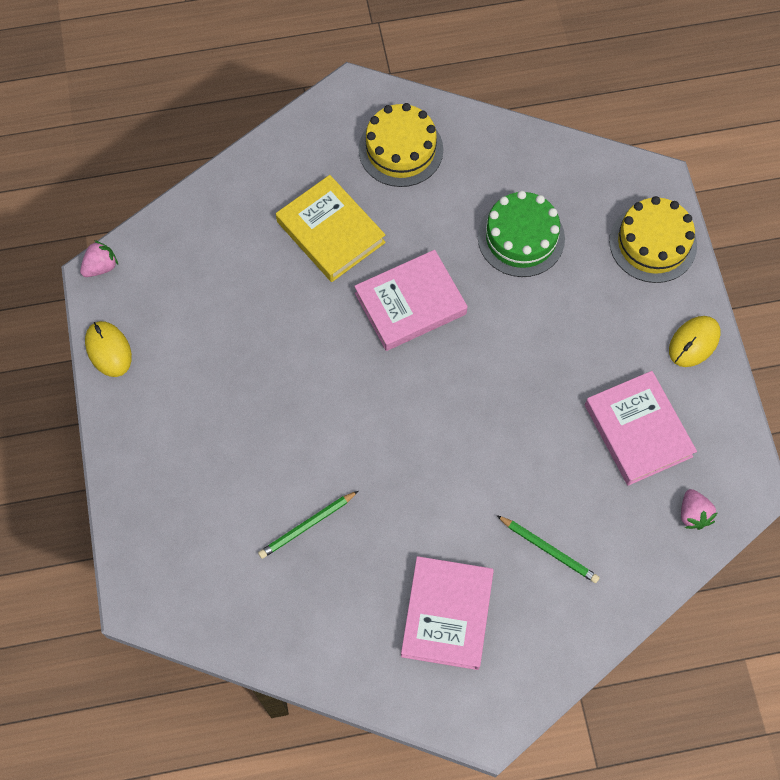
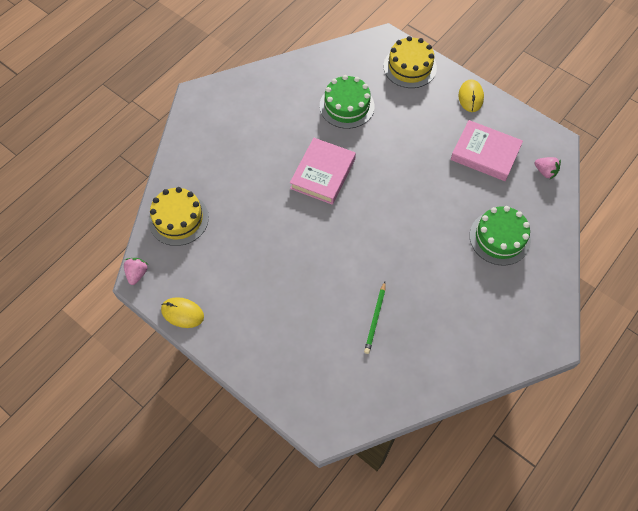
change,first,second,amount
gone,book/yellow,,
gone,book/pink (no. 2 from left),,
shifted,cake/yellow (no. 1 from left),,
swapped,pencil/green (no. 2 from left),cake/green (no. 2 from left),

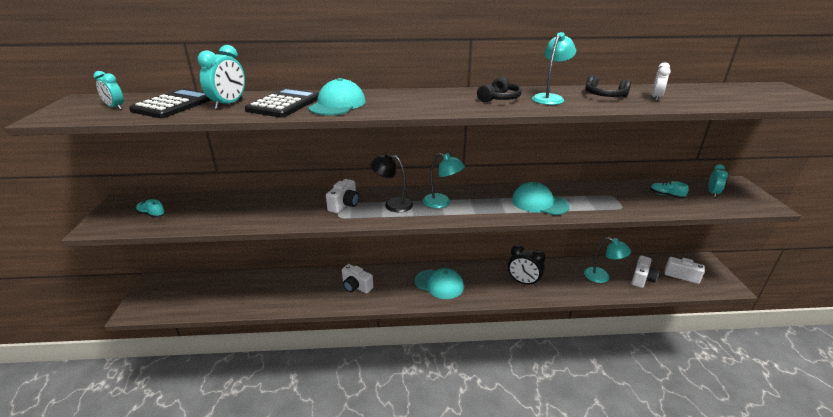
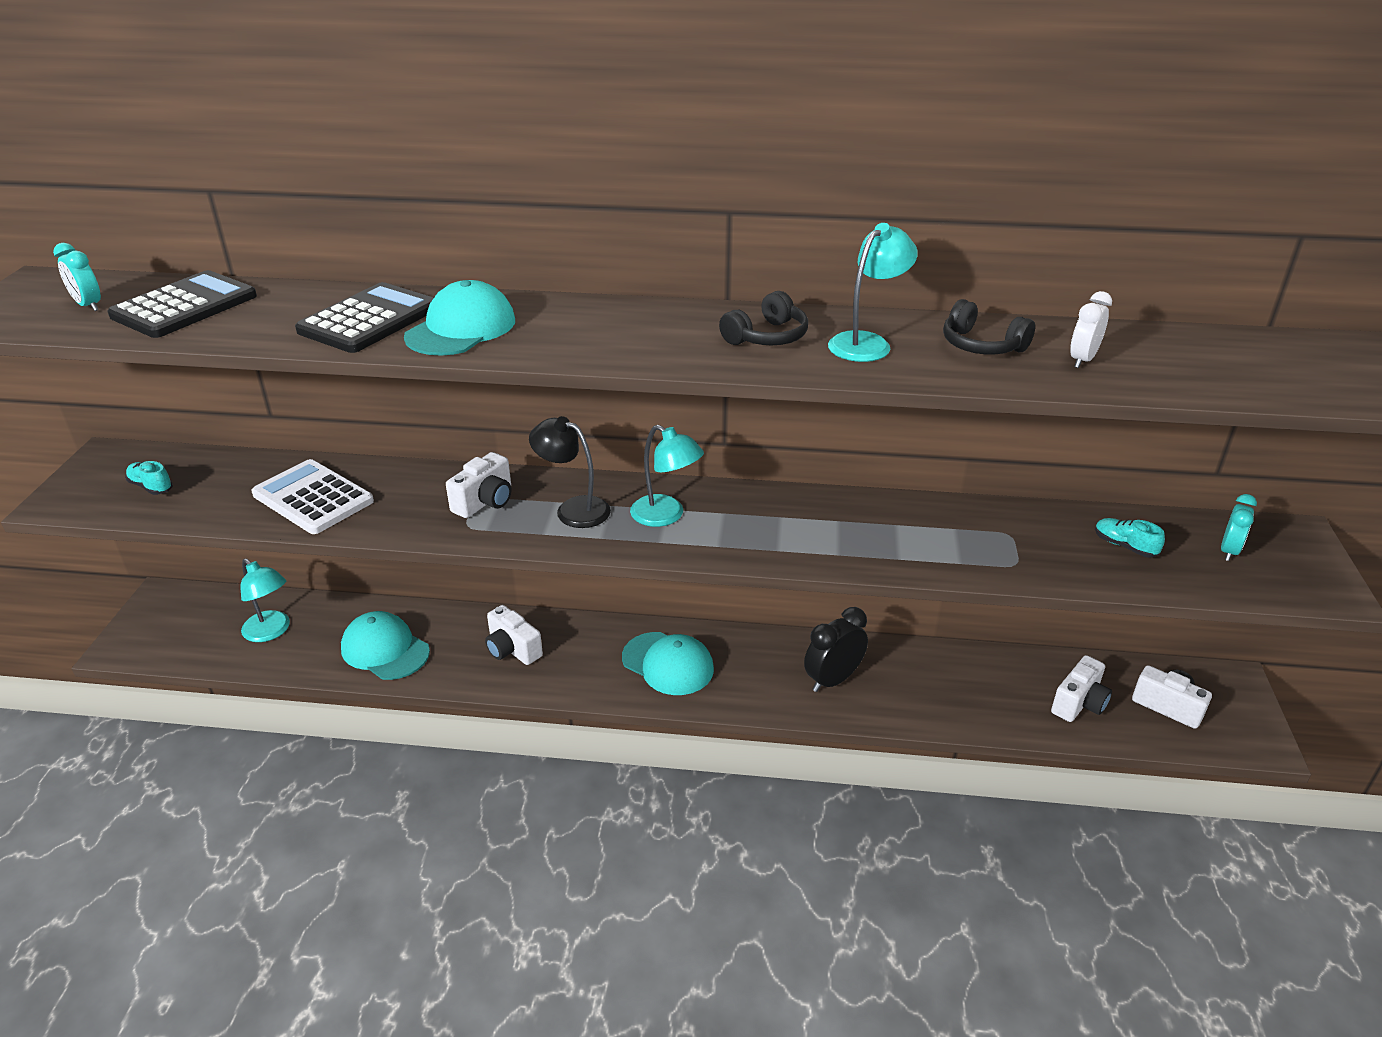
change,first,second,amount
gone,clock/turquoise (no. 2 from left),,
new,,calculator/white,
shifted,cap/turquoise (no. 3 from left in the first image),cap/turquoise (no. 1 from left),
shifted,lamp/turquoise (no. 3 from left in the first image),lamp/turquoise (no. 1 from left),
rotated,clock/black,,105 degrees clockwise

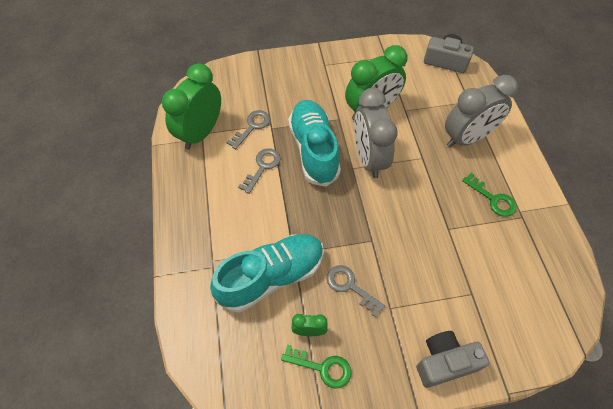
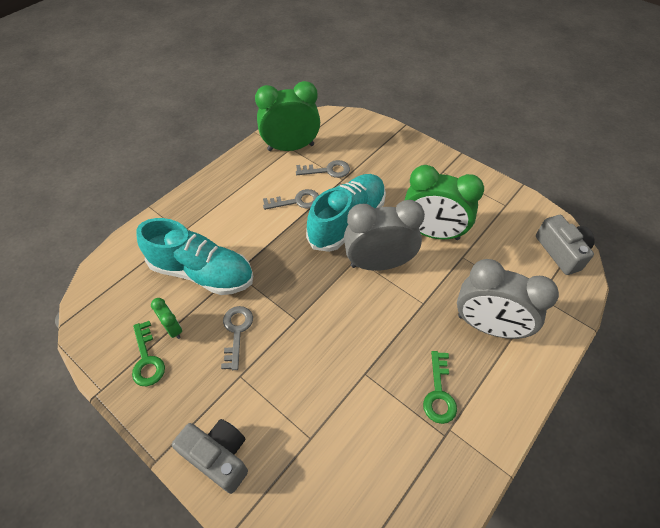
change,first,second,amount
rotated,clock/grey (no. 1 from left),,45 degrees clockwise

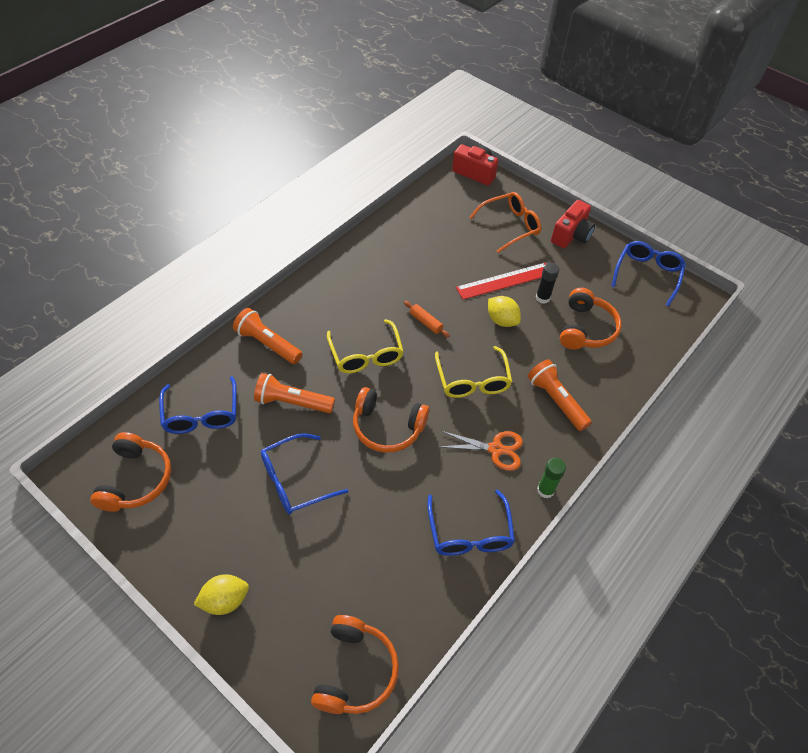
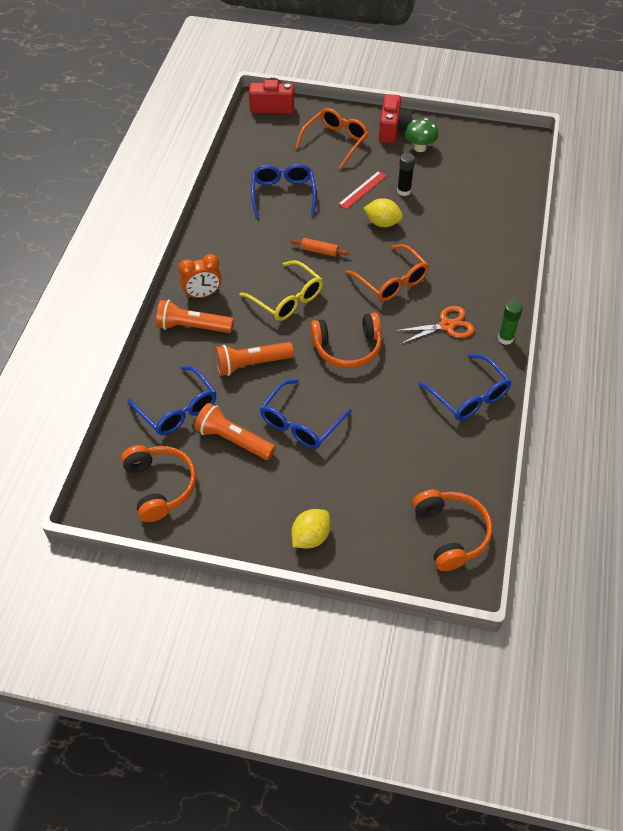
change,first,second,amount
gone,headphones/orange (no. 4 from left),,
new,,clock/orange,
new,,mushroom/green,
shifted,flashlight/orange (no. 3 from left in the first image),flashlight/orange (no. 2 from left),
shifted,glasses/blue (no. 4 from left in the first image),glasses/blue (no. 2 from left),
repainted,glasses/yellow (no. 2 from left),glasses/orange (no. 2 from left),
scaled,ruler/red,,x0.66

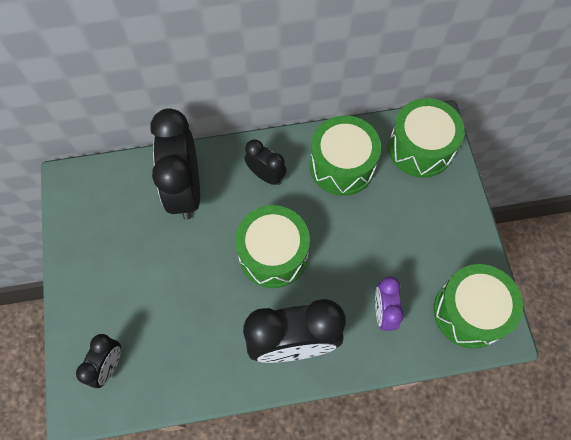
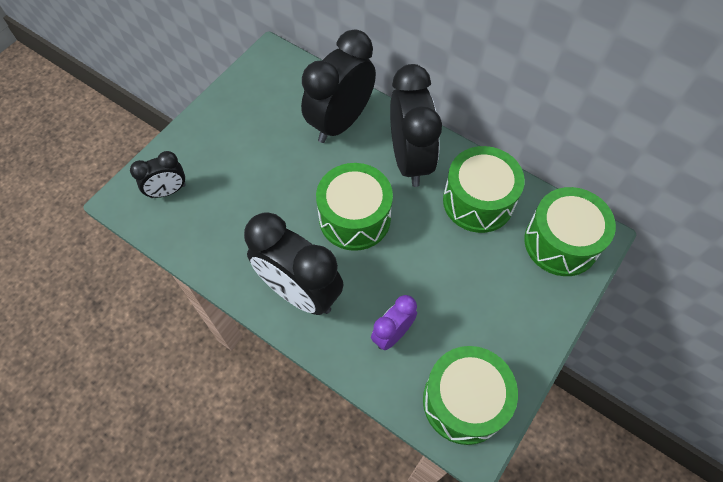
change,first,second,amount
scaled,clock/black (no. 3 from left in the first image),clock/black (no. 4 from left),x1.90

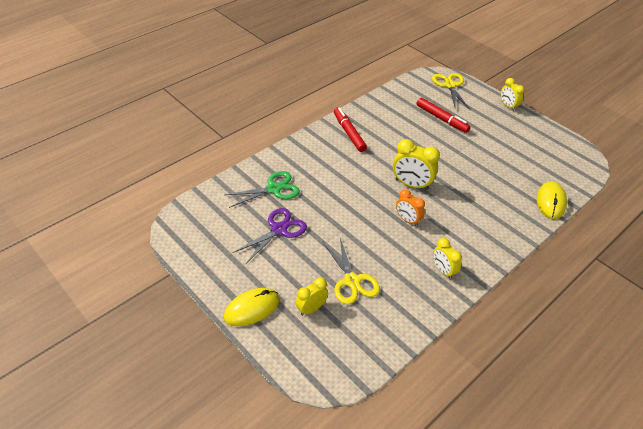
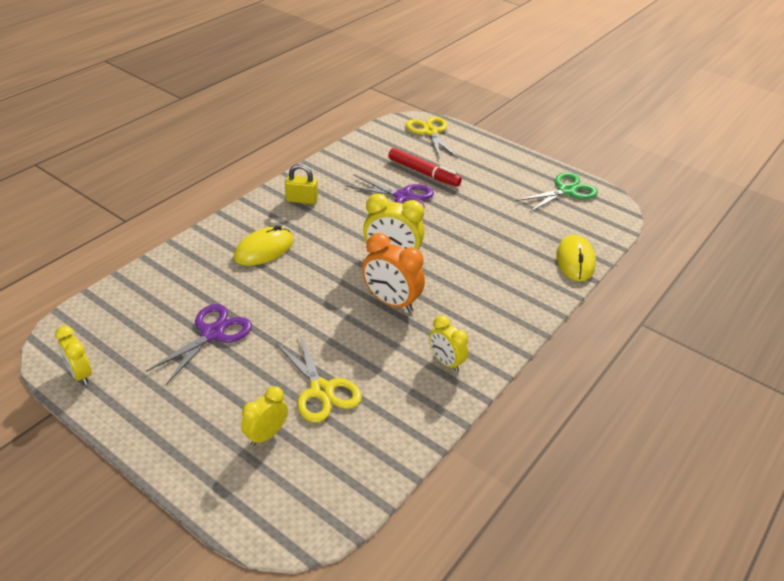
change,first,second,amount
new,,scissors/purple (no. 2 from left),
shifted,mouse/yellow (no. 1 from left),,
shifted,scissors/green,,
shifted,clock/yellow (no. 4 from left in the first image),clock/yellow (no. 1 from left),
swapped,marker/red (no. 1 from left),padlock/yellow,
scaled,clock/orange,,x1.57

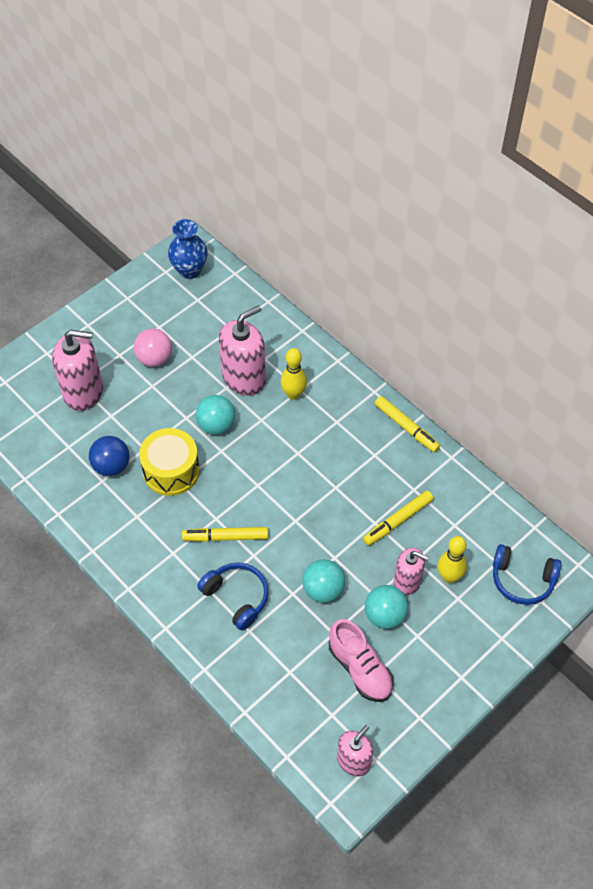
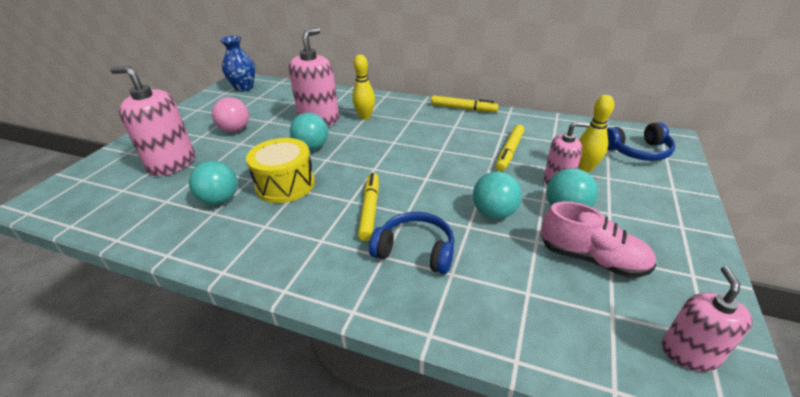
change,first,second,amount
repainted,ball/blue,ball/turquoise (no. 1 from left),
rotated,soap dispenser/pink (no. 1 from left),,135 degrees counterclockwise
rotated,marker/yellow (no. 1 from left),,120 degrees clockwise

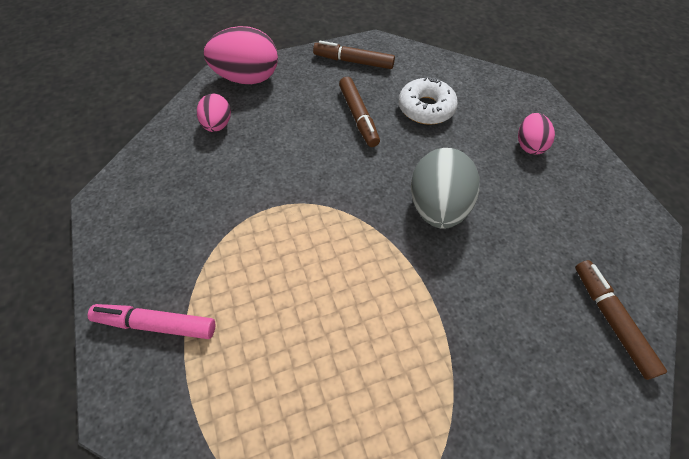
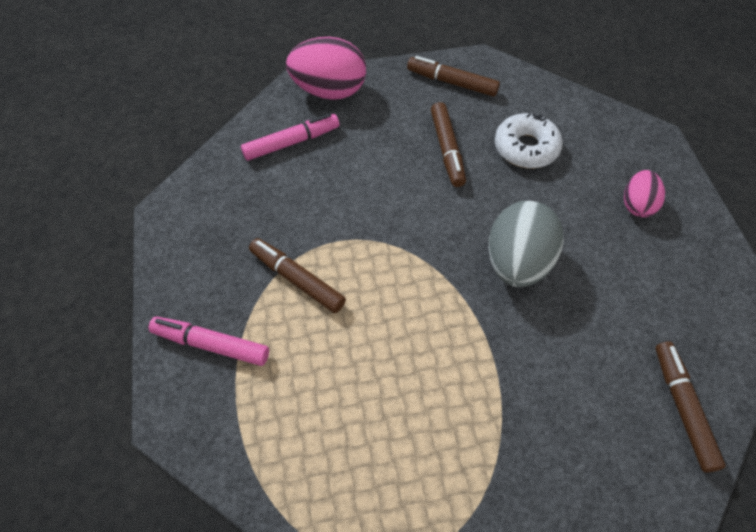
change,first,second,amount
new,,marker/brown (no. 1 from left),
swapped,egg/pink (no. 1 from left),marker/pink (no. 2 from left),

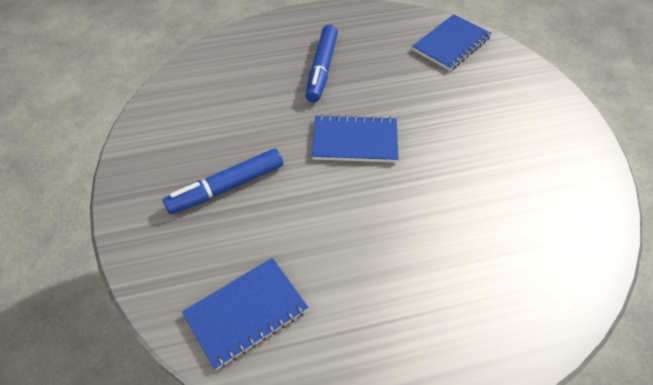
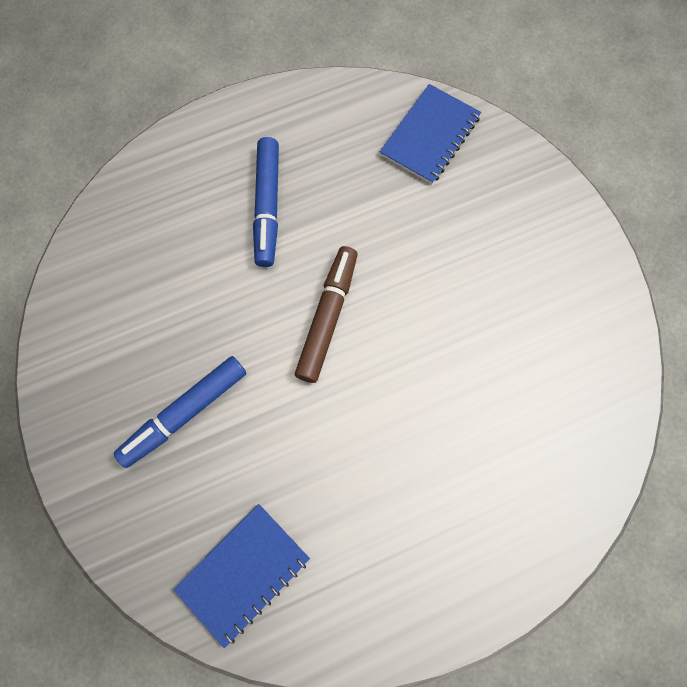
change,first,second,amount
swapped,notebook/blue (no. 2 from left),marker/brown,

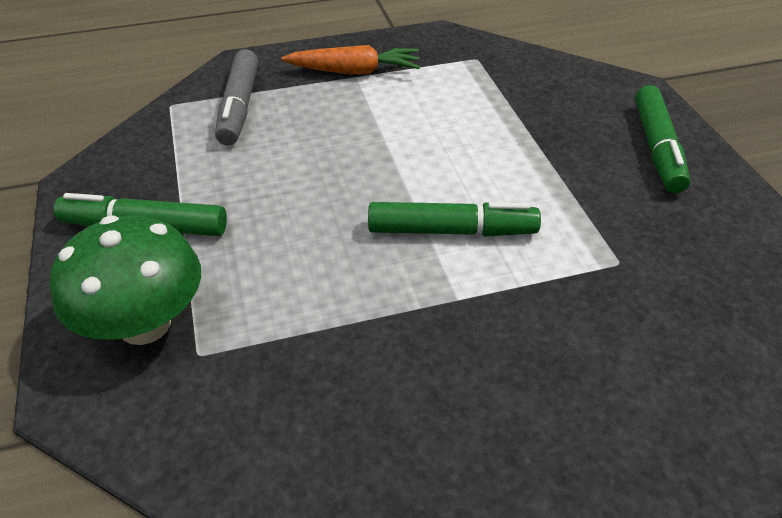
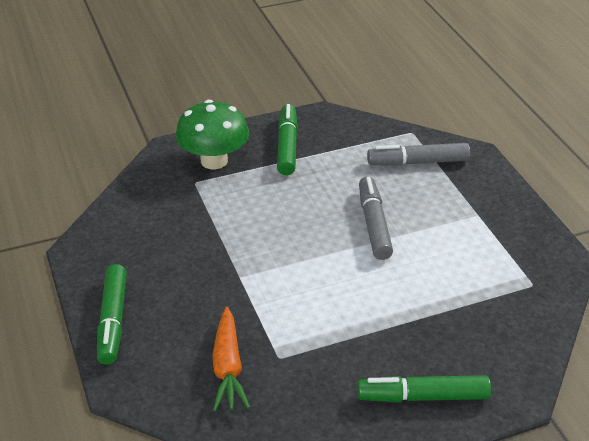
change,first,second,amount
new,,marker/grey (no. 1 from left),
shifted,carrot/orange,,
shifted,marker/green (no. 2 from left in the first image),marker/green (no. 1 from left),

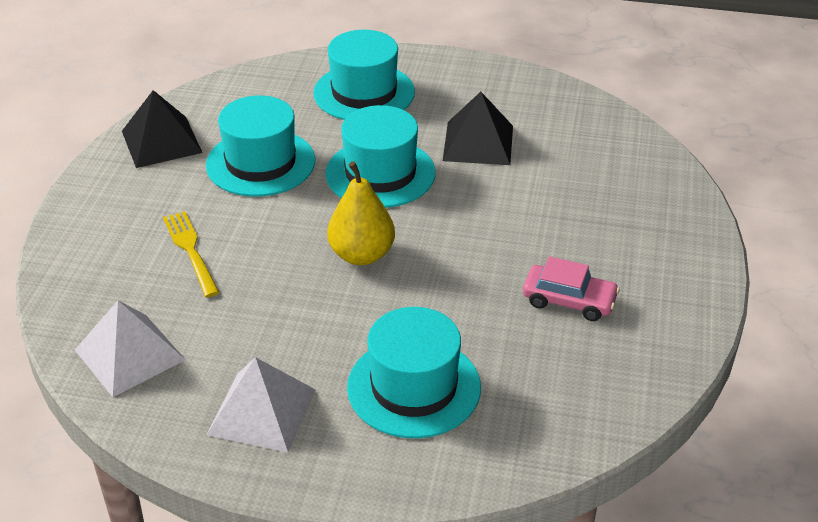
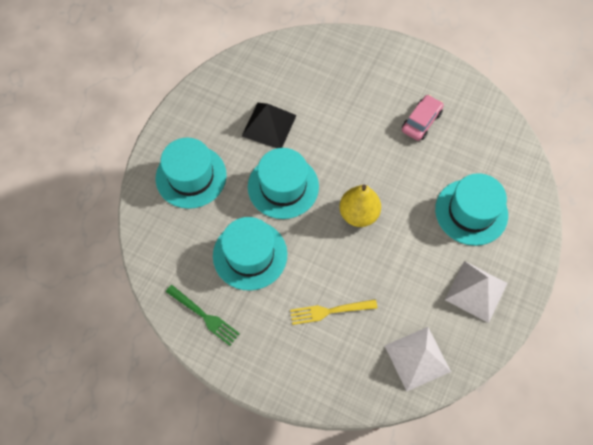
change,first,second,amount
swapped,pyramid/black (no. 1 from left),fork/green,

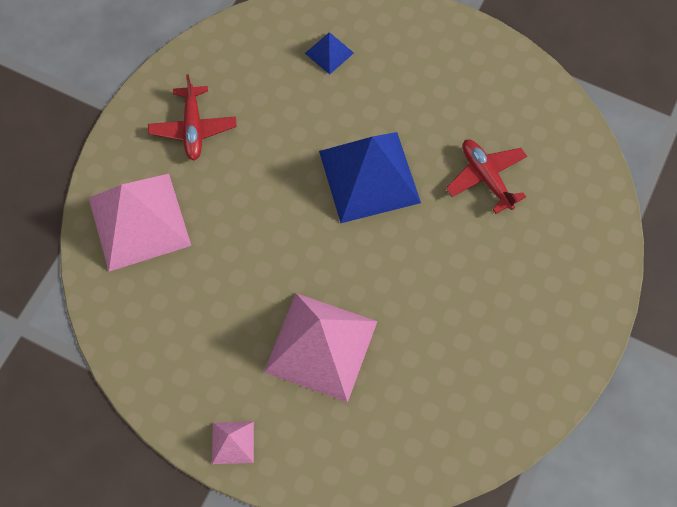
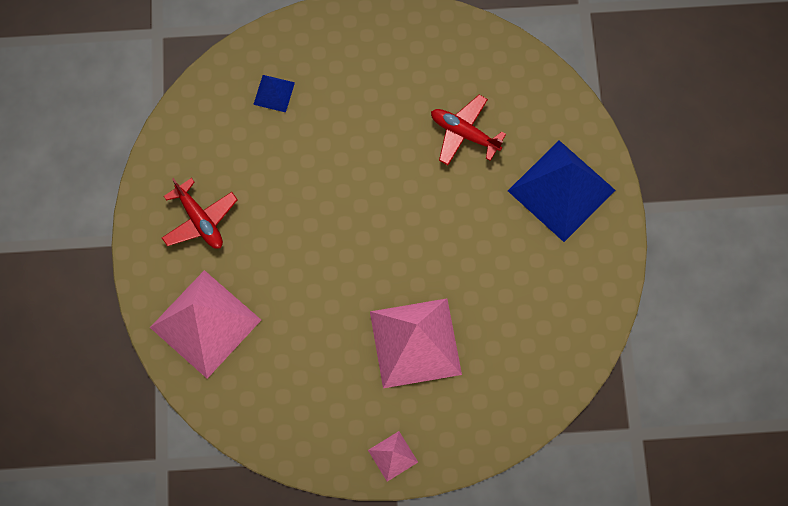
change,first,second,amount
shifted,pyramid/blue (no. 2 from left),,

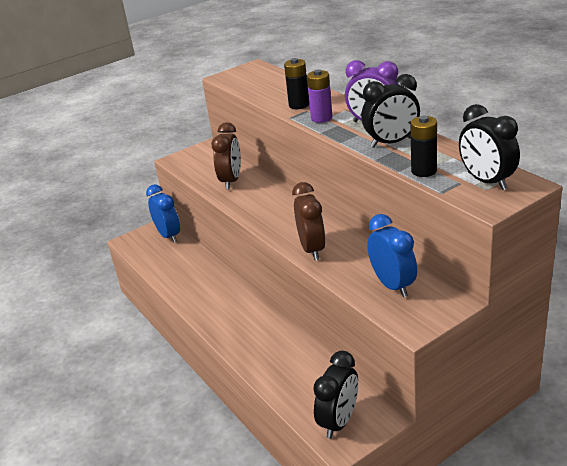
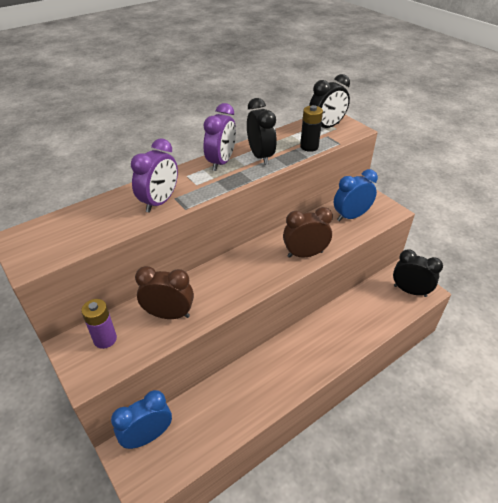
change,first,second,amount
shifted,battery/purple,,
swapped,battery/black (no. 1 from left),clock/purple (no. 1 from left),

